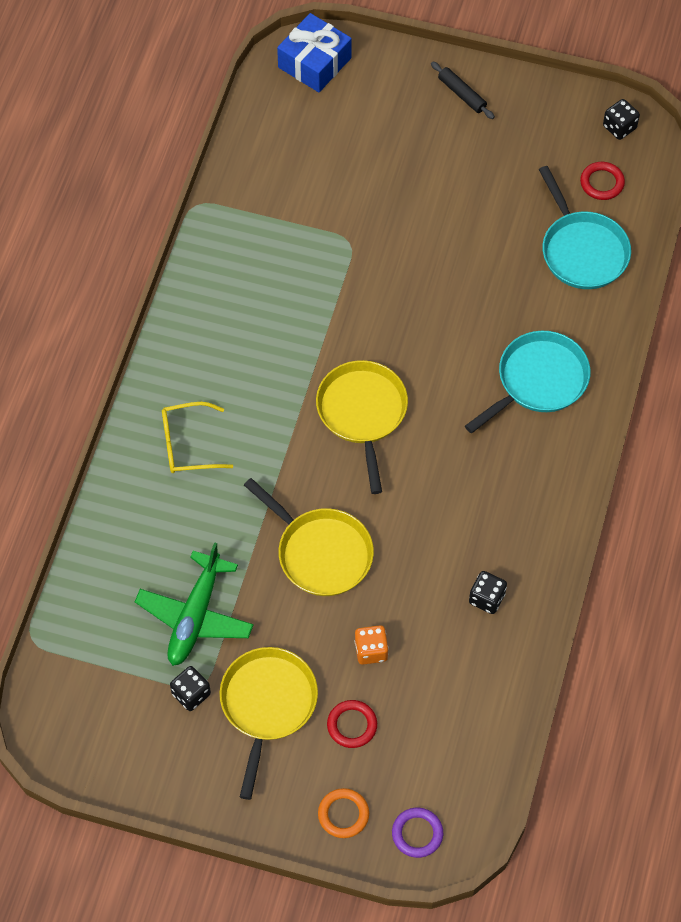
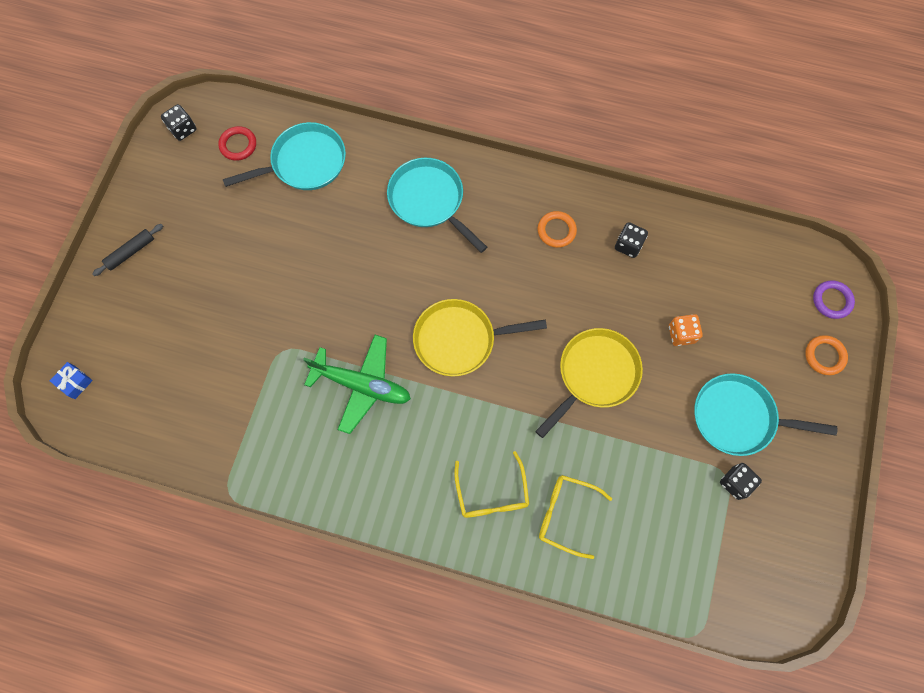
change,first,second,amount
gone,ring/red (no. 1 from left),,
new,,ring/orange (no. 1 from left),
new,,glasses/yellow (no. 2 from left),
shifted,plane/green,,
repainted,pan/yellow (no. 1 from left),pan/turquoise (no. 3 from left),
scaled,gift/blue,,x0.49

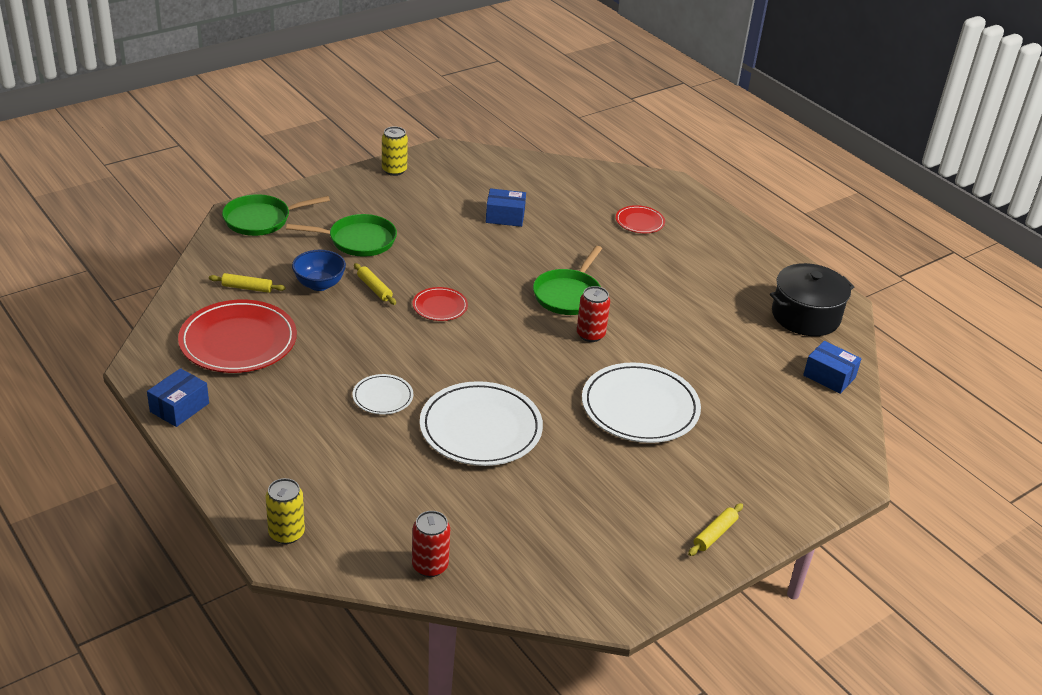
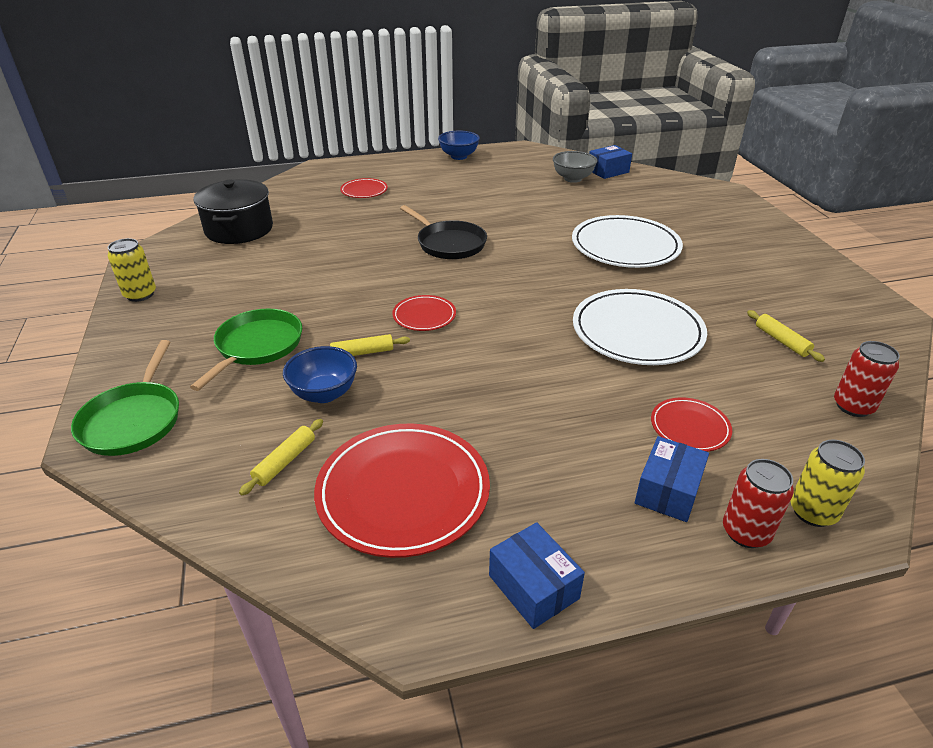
change,first,second,amount
gone,plate/white (no. 1 from left),,
new,,bowl/blue (no. 2 from left),
new,,bowl/grey,
new,,plate/red (no. 4 from left),
shifted,box/blue (no. 2 from left in the first image),box/blue (no. 3 from left),
shifted,can/red (no. 2 from left in the first image),can/red (no. 1 from left),
shifted,rolling pin/yellow (no. 3 from left),,
shifted,pot/black,,
repainted,pan/green (no. 3 from left),pan/black,

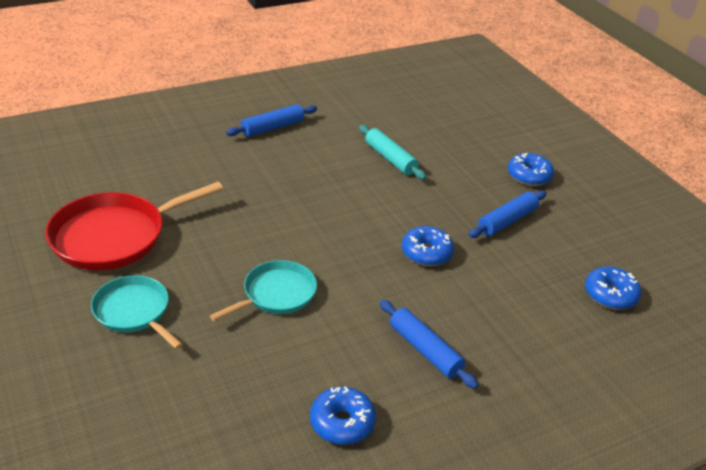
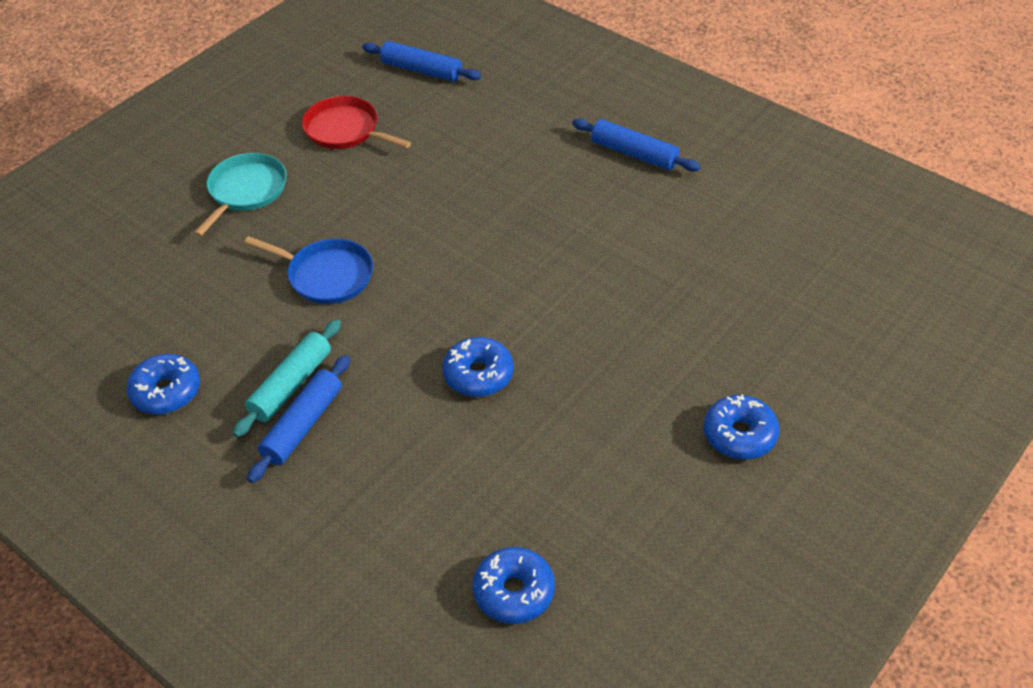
change,first,second,amount
shifted,rolling pin/turquoise,,
shifted,rolling pin/blue (no. 3 from left in the first image),rolling pin/blue (no. 2 from left),
repainted,pan/turquoise (no. 2 from left),pan/blue,
scaled,pan/red,,x0.61

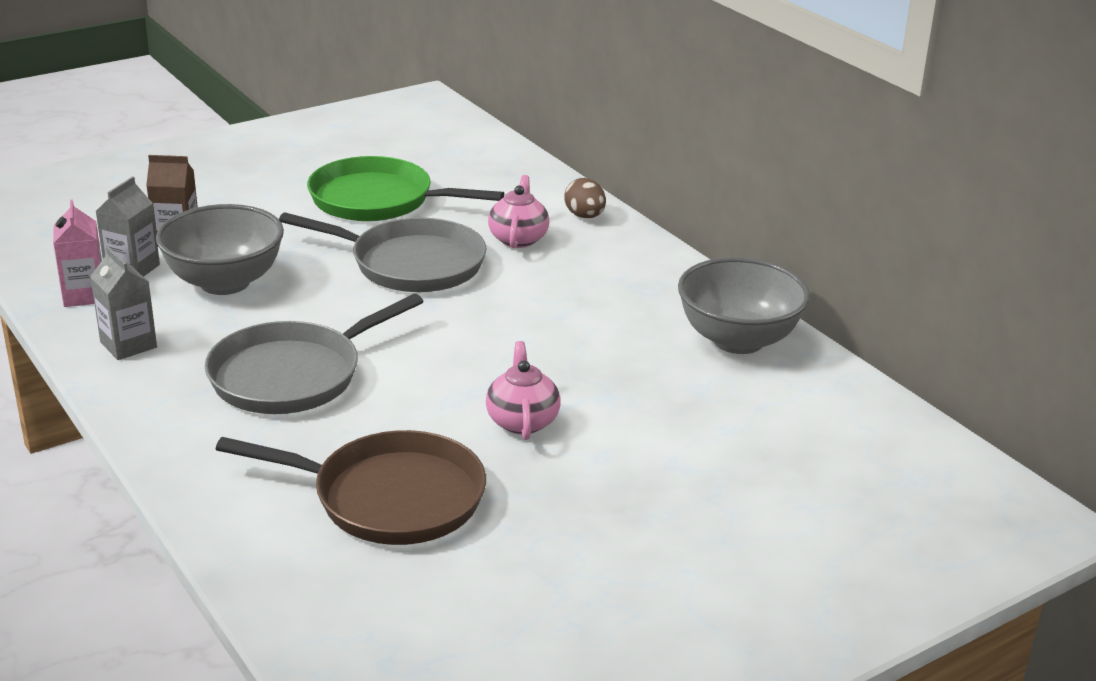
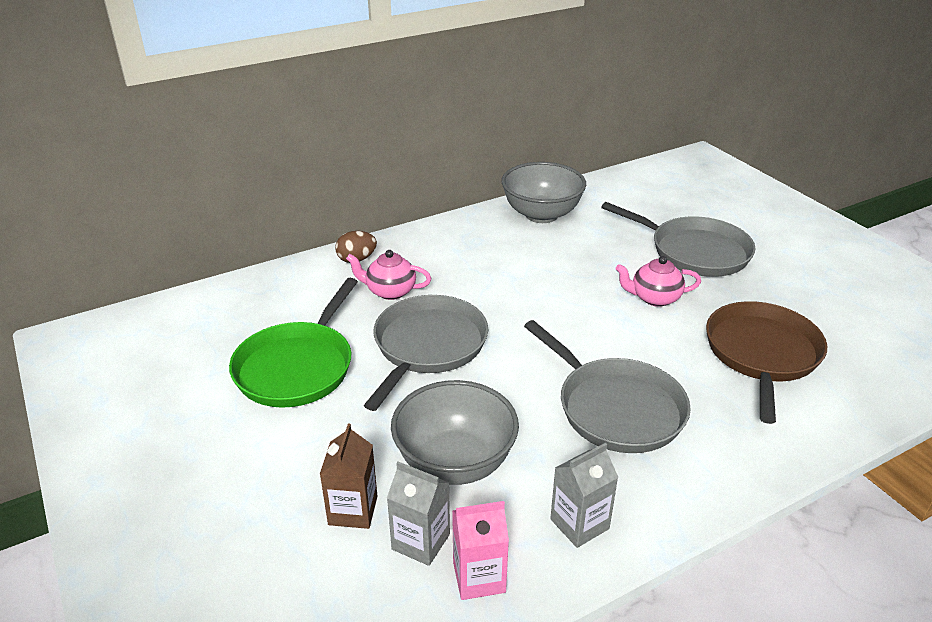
change,first,second,amount
new,,pan/grey (no. 3 from left),

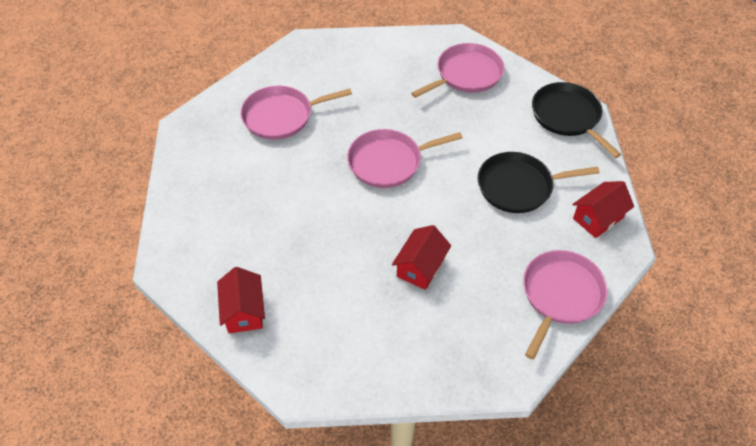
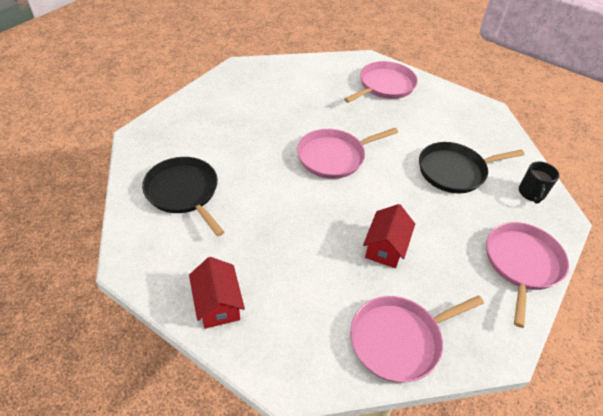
change,first,second,amount
shifted,pan/pink (no. 1 from left in the first image),pan/pink (no. 3 from left),
shifted,pan/black (no. 2 from left in the first image),pan/black (no. 1 from left),
swapped,house/red (no. 3 from left),mug/black,

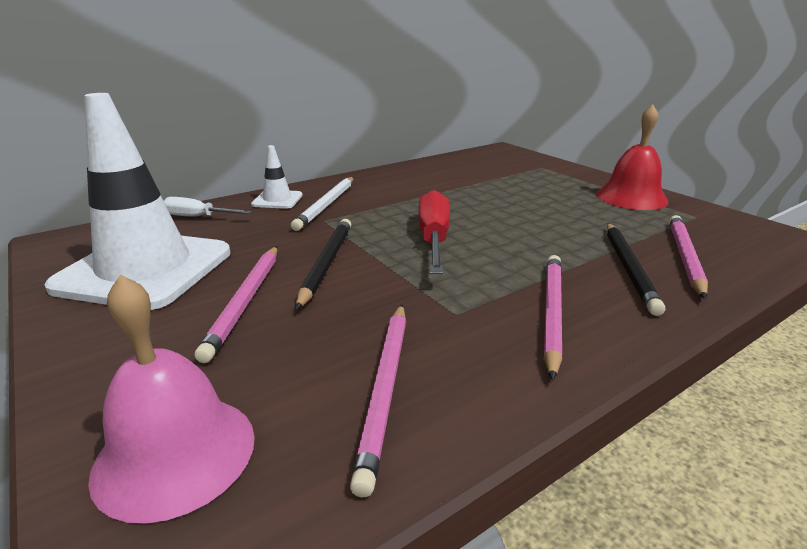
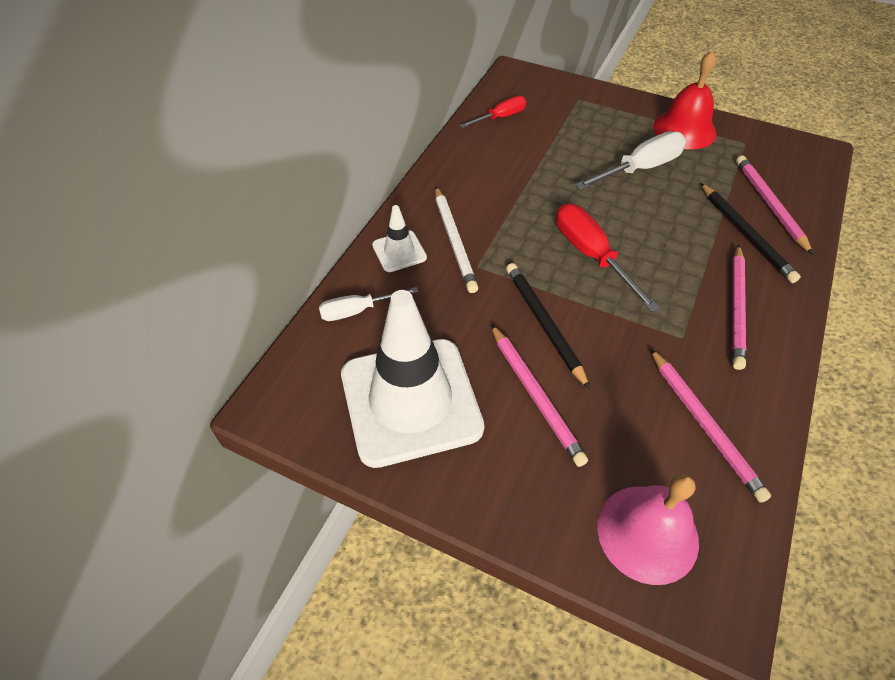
change,first,second,amount
new,,screwdriver/red (no. 1 from left),
new,,screwdriver/white (no. 2 from left),
rotated,pencil/pink (no. 3 from left),,150 degrees counterclockwise

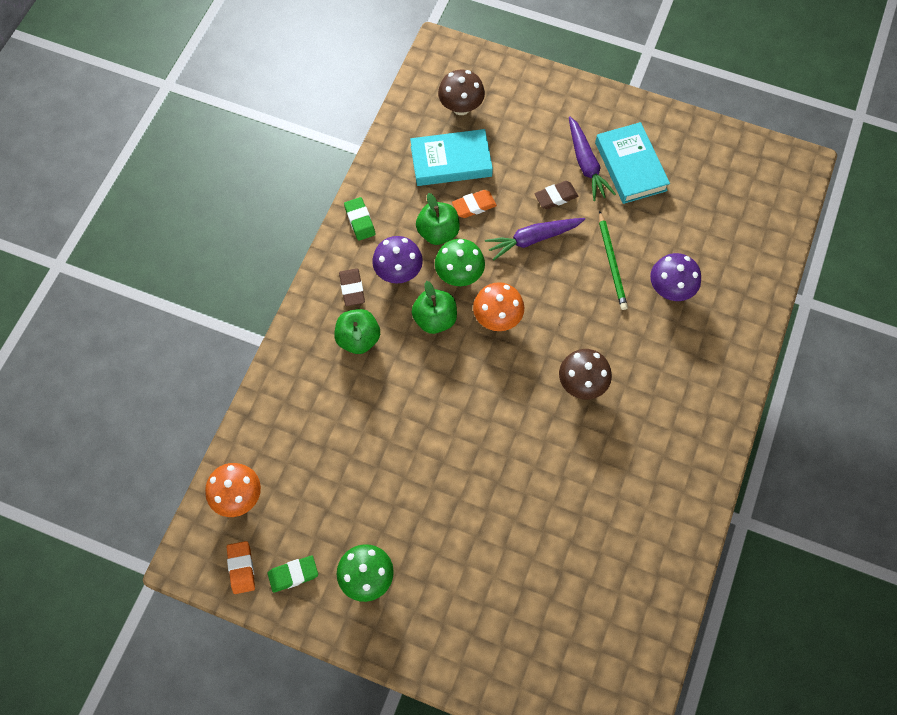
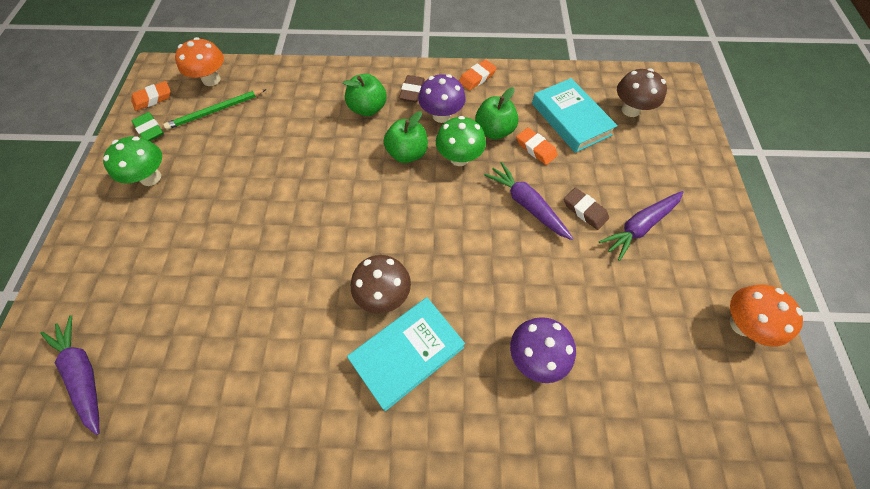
change,first,second,amount
new,,carrot/purple (no. 1 from left),
shifted,mushroom/orange (no. 2 from left),,
shifted,book/turquoise (no. 2 from left in the first image),book/turquoise (no. 1 from left),
shifted,pencil/green,,
repainted,eraser/green (no. 2 from left),eraser/orange (no. 2 from left),
rotated,eraser/brown (no. 1 from left),,45 degrees counterclockwise

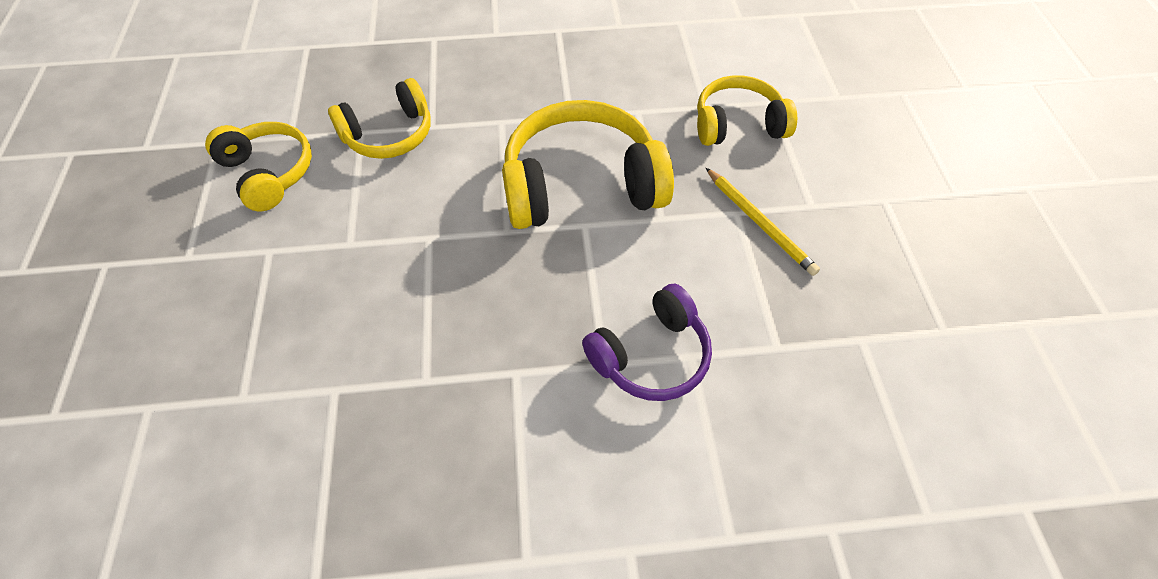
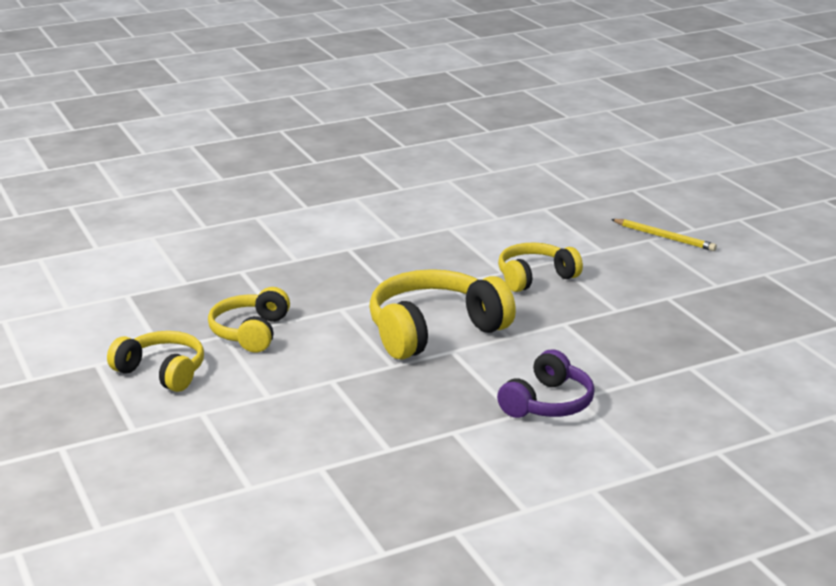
change,first,second,amount
shifted,pencil/yellow,,
rotated,headphones/yellow (no. 2 from left),,150 degrees clockwise

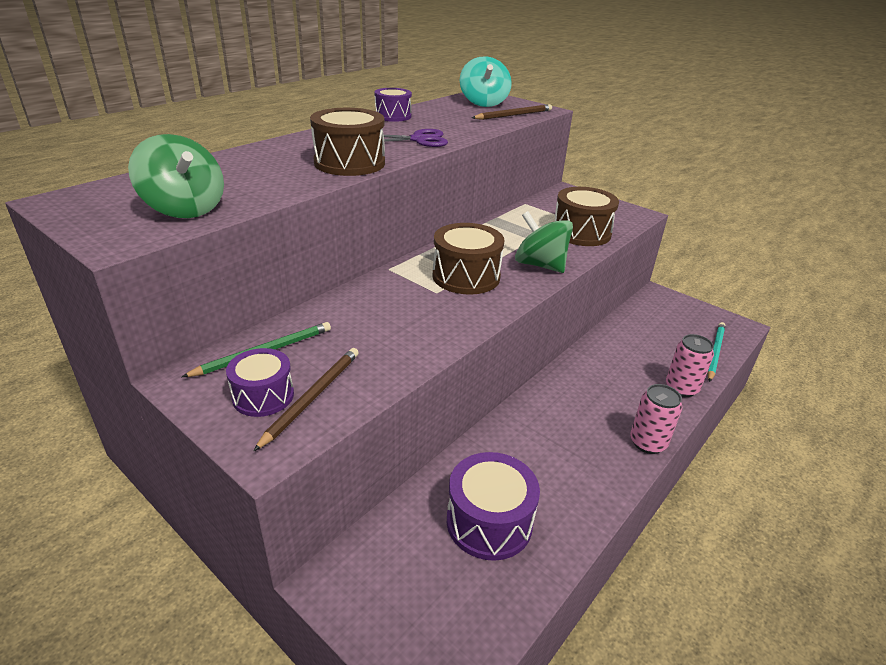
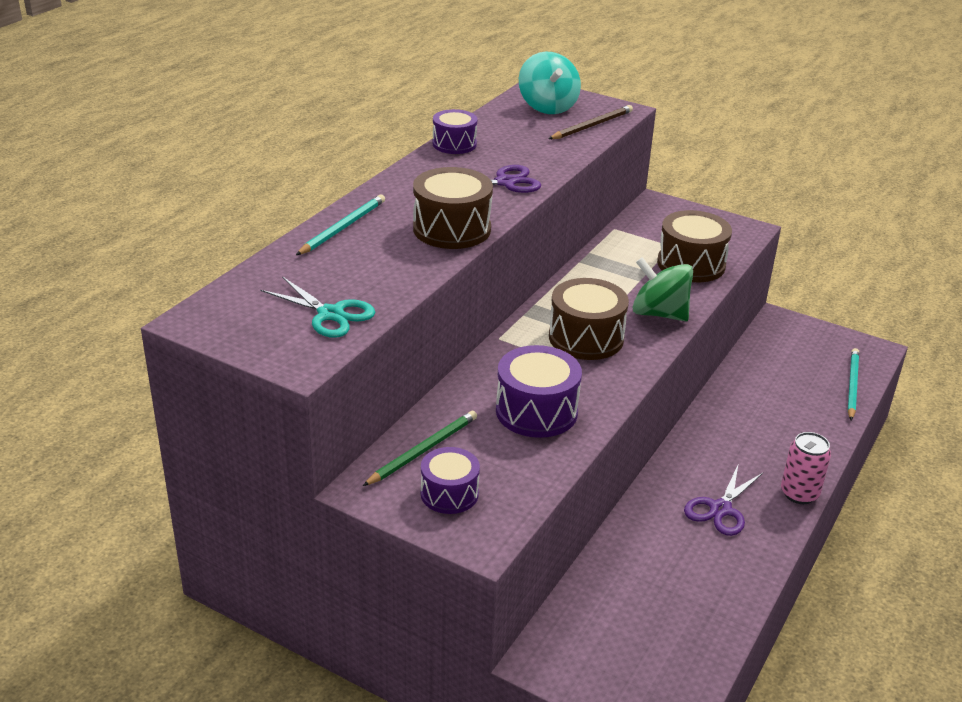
change,first,second,amount
gone,pencil/brown (no. 1 from left),,
gone,can/pink (no. 2 from left),,
new,,pencil/turquoise (no. 1 from left),
new,,scissors/purple (no. 2 from left),
shifted,drum/purple (no. 3 from left),,
swapped,spinning top/green (no. 1 from left),scissors/turquoise,

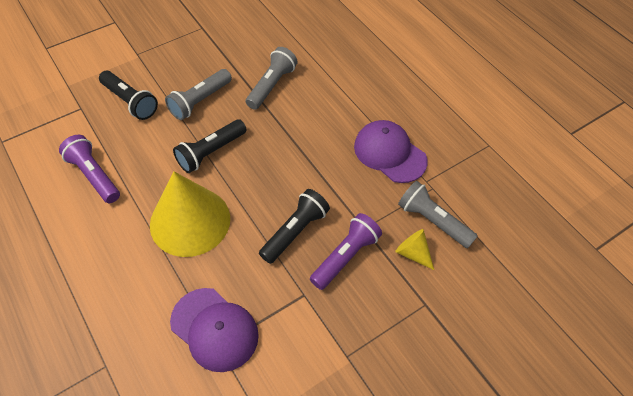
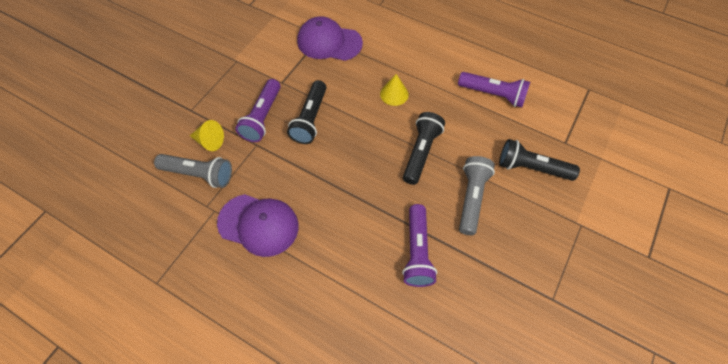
change,first,second,amount
repainted,flashlight/grey (no. 2 from left),flashlight/purple (no. 2 from left),
scaled,cone/yellow (no. 1 from left in the first image),cone/yellow (no. 2 from left),x0.43

